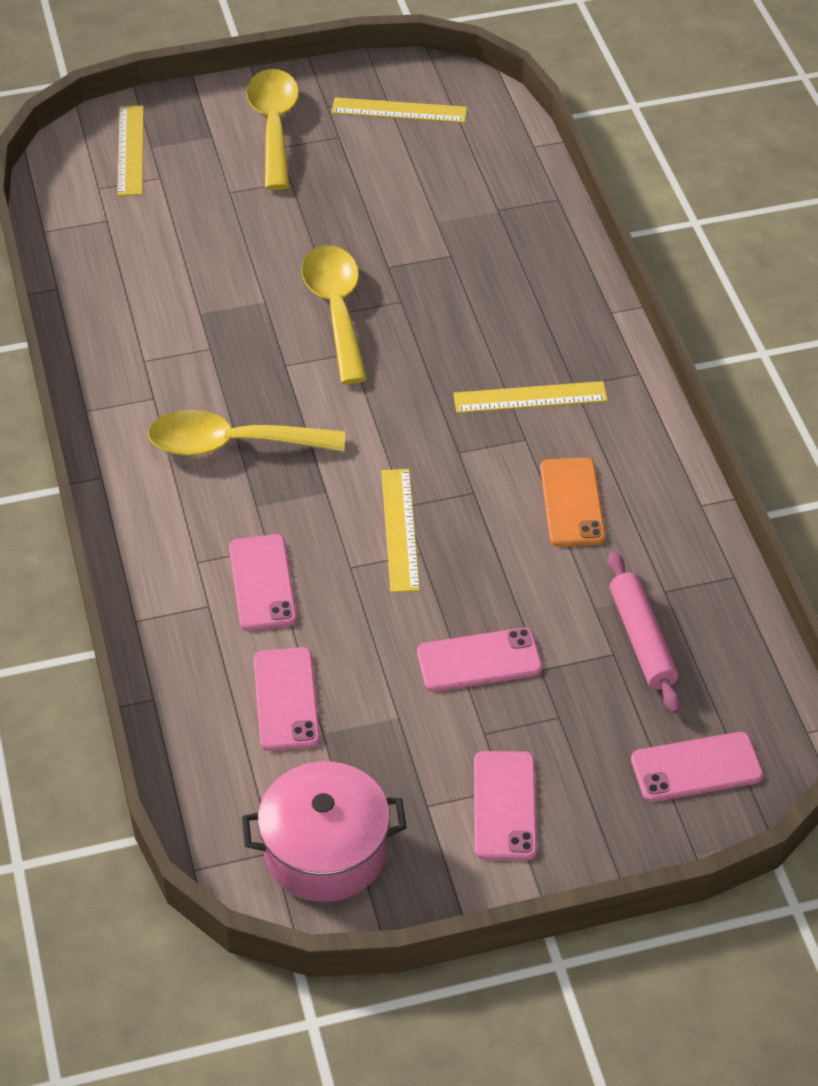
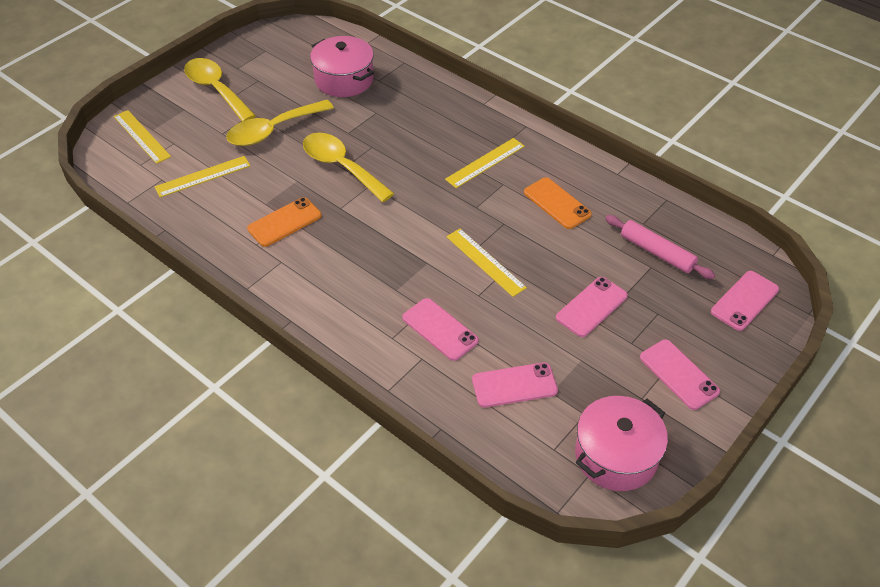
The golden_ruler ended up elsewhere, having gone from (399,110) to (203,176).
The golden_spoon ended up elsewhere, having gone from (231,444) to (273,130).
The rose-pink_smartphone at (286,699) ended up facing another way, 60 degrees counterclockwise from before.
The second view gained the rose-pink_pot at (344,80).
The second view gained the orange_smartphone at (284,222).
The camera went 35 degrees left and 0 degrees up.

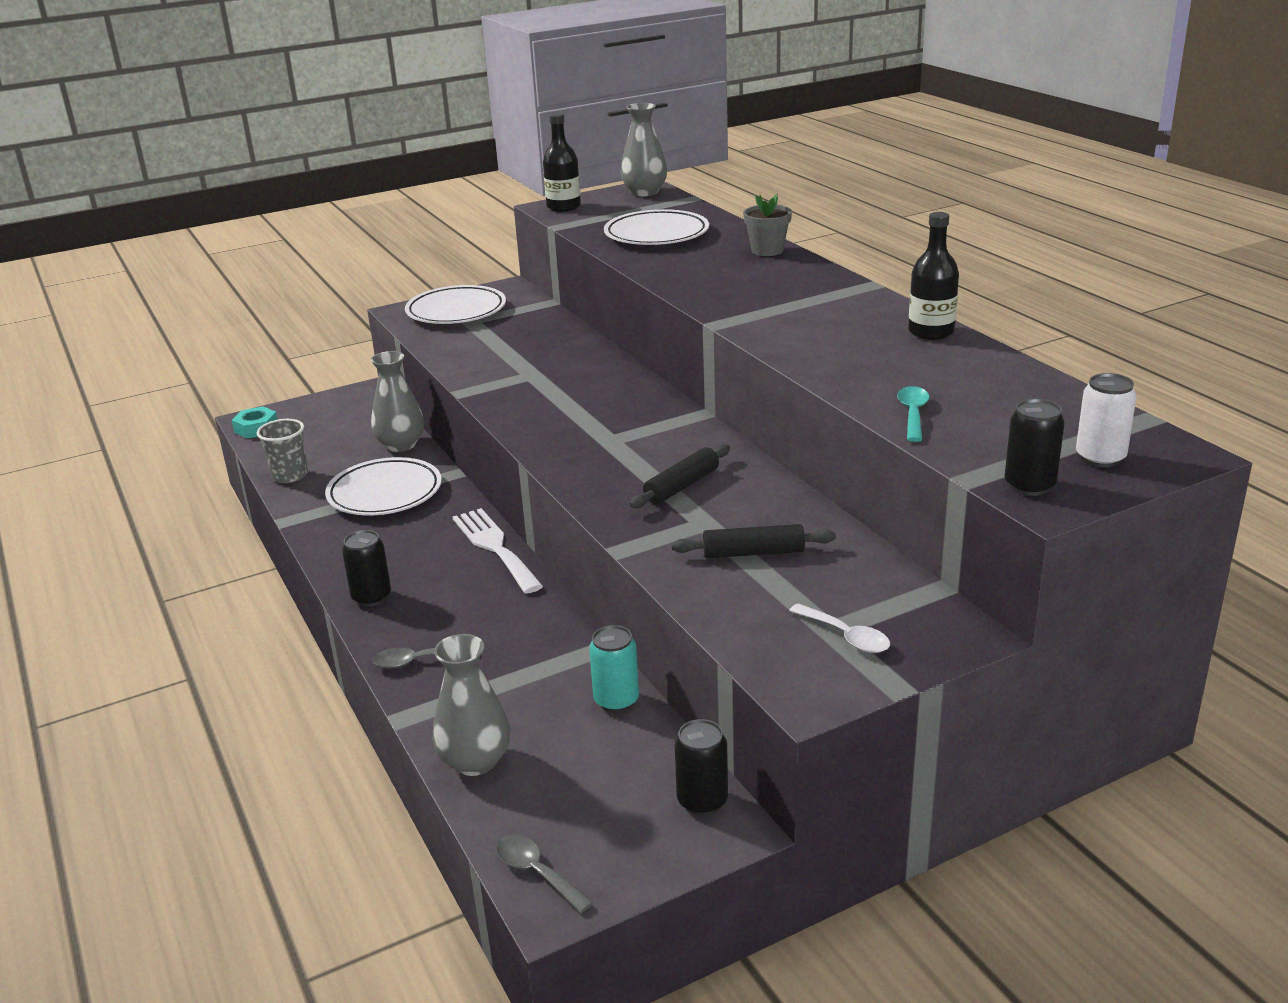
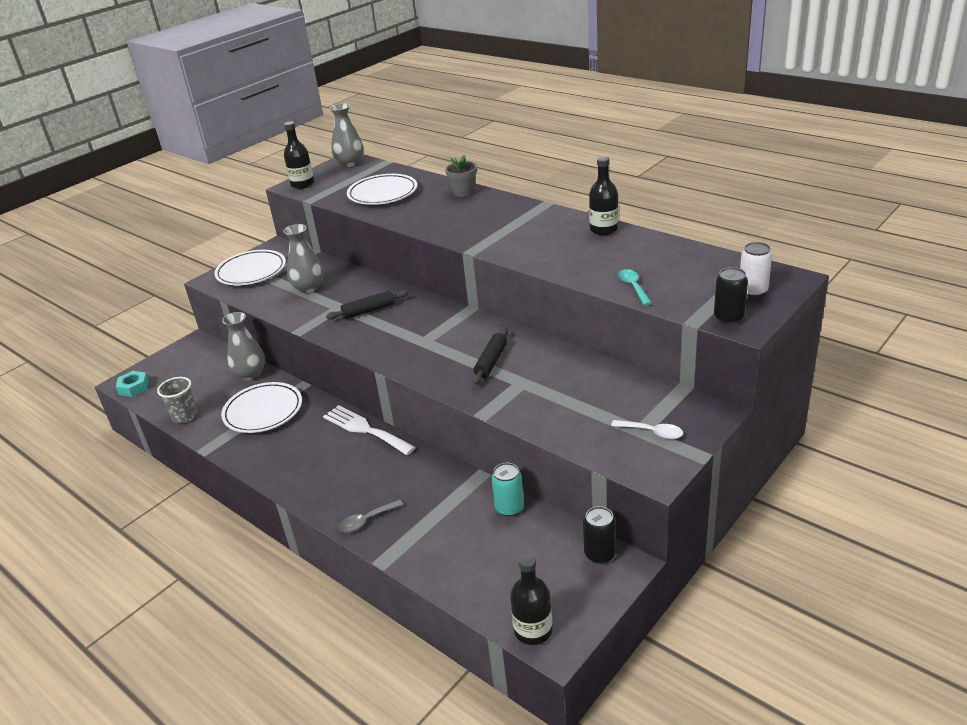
The black_rolling_pin ended up elsewhere, having gone from (753,553) to (368,311).
The second view lost the black_soda_can at (371,597).
The gray_flower_vase ended up elsewhere, having gone from (475,761) to (308,288).
Where the gray_spoon stood at (536,872), the black_drink_bottle came to stand at (533,630).
The camera went 20 degrees left and 5 degrees up.

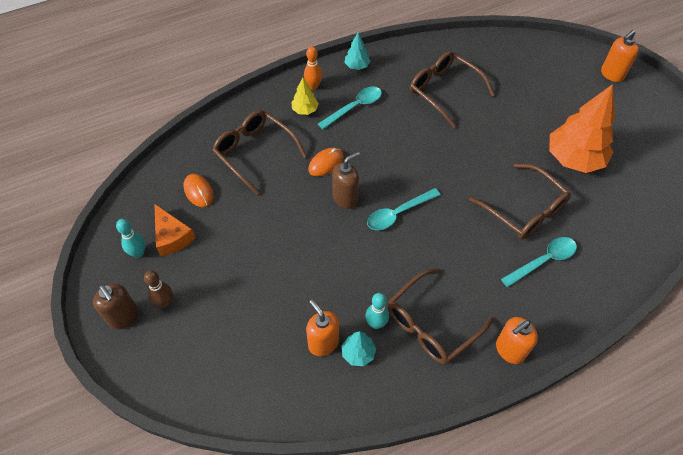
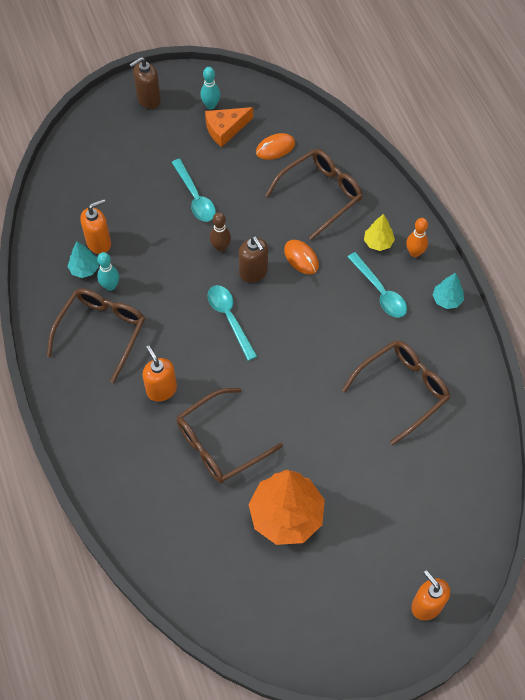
The turquoise_spoon ended up elsewhere, having gone from (543,261) to (195,197).
The russet_glasses at (431,324) ended up facing another way, 60 degrees clockwise from before.
The russet_skittle ended up elsewhere, having gone from (165,302) to (220,247).
The orange_soap_dispenser ended up elsewhere, having gone from (509,350) to (161,389).
The camera went 95 degrees right and 5 degrees up.

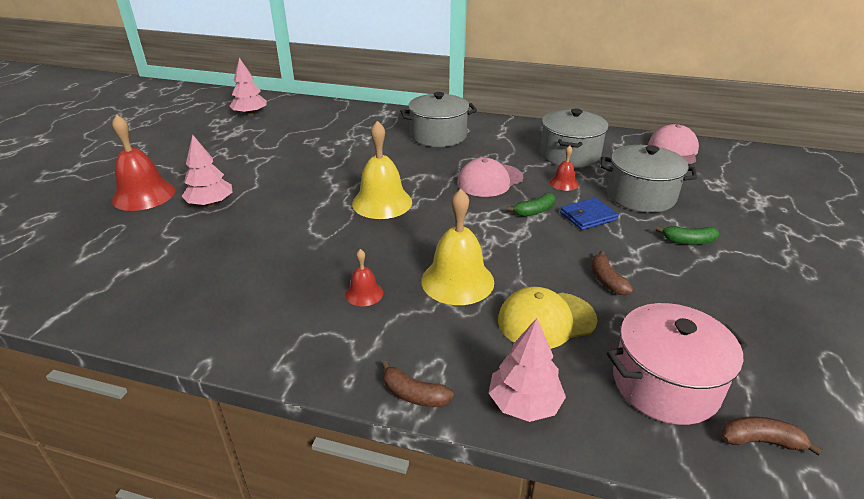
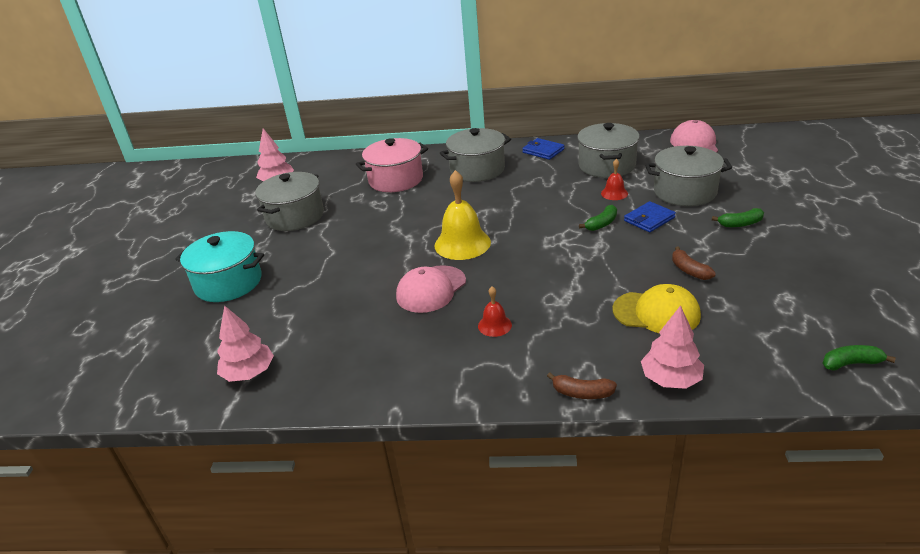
Where the red_hand_bell stood at (144,195), the turquoise_pot came to stand at (228,283).
The rose-pink_toy_tree ended up elsewhere, having gone from (211,204) to (249,373).
The rose-pink_cap ended up elsewhere, having gone from (490,180) to (431,289).
The second view lost the golden_hand_bell at (457,281).
The golden_cap at (546,320) ended up facing another way, 135 degrees counterclockwise from before.
The rose-pink_pot ended up elsewhere, having gone from (665,384) to (396,180).
What was the russet_banana_fruit at (761,441) turned into the emerald_banana_fruit at (851,363).
The second view gained the royal_blue_card_wallet at (543,151).
The second view gained the gray_pot at (295,216).
The camera went 10 degrees left and 0 degrees up.

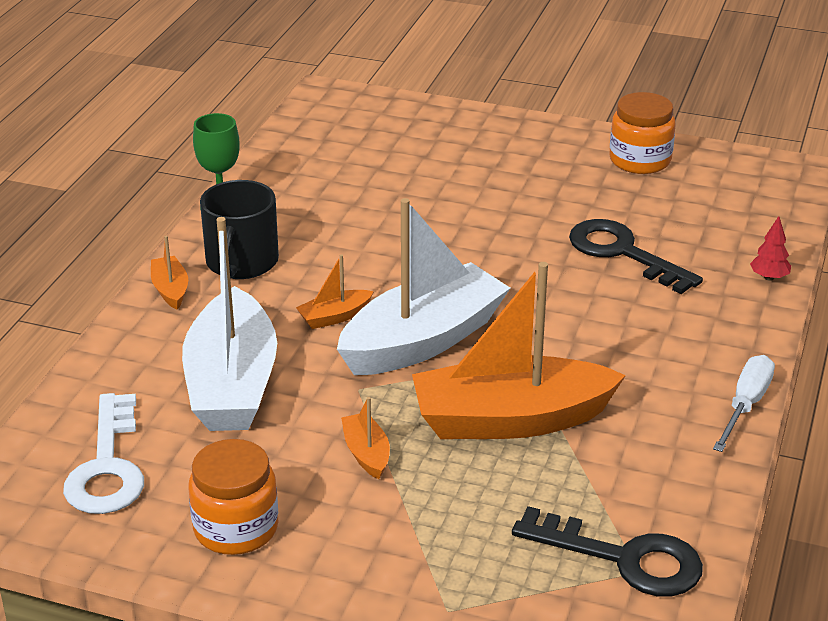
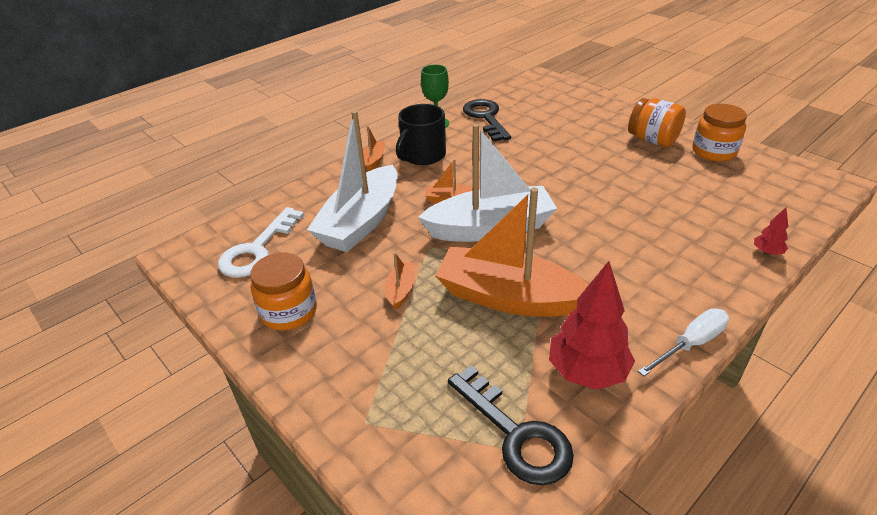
The black_latchkey ended up elsewhere, having gone from (623,253) to (486,118).
The second view gained the orange_jar at (652,140).
The second view gained the red_toy_tree at (587,372).
The camera went 30 degrees right and 5 degrees up.

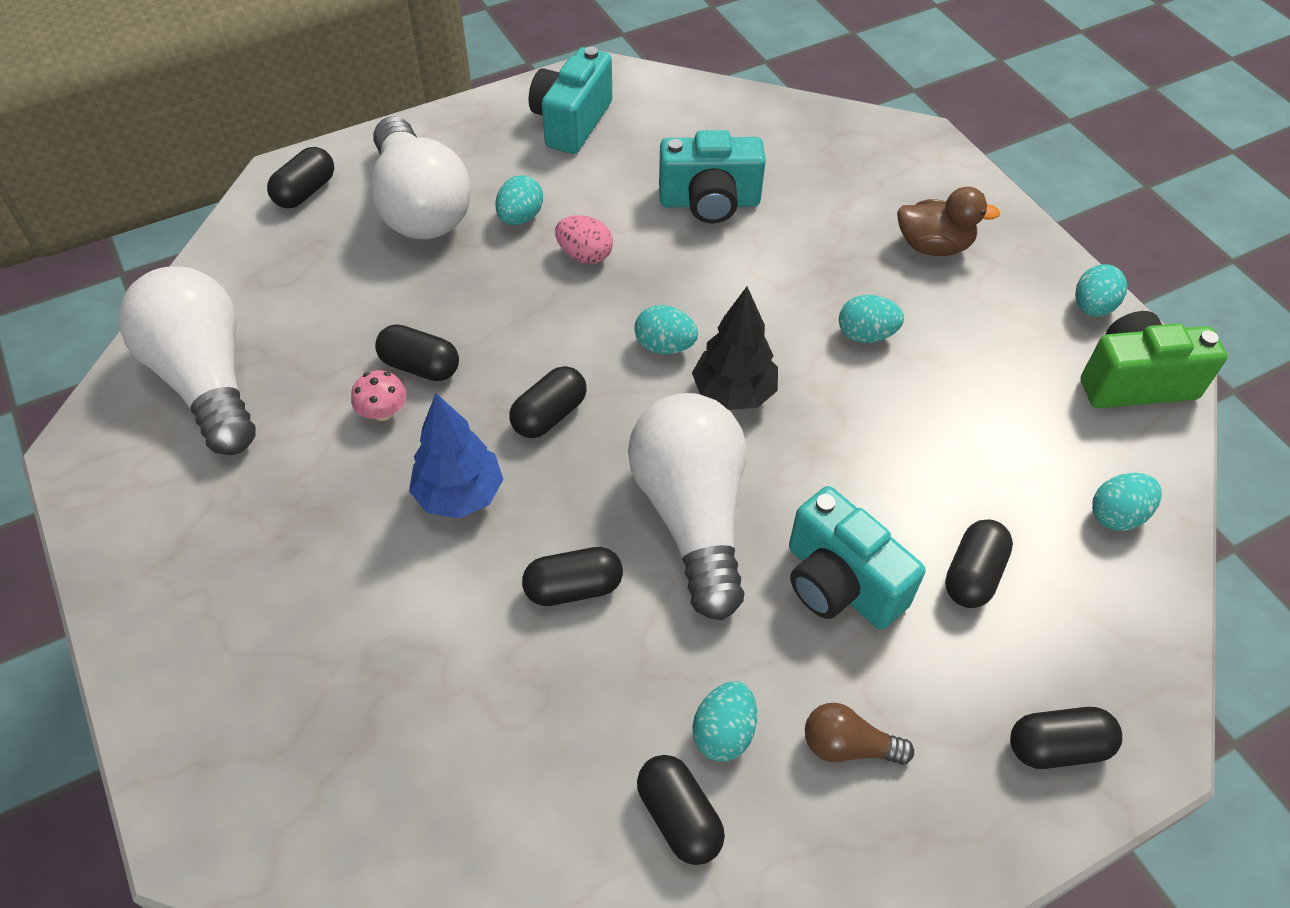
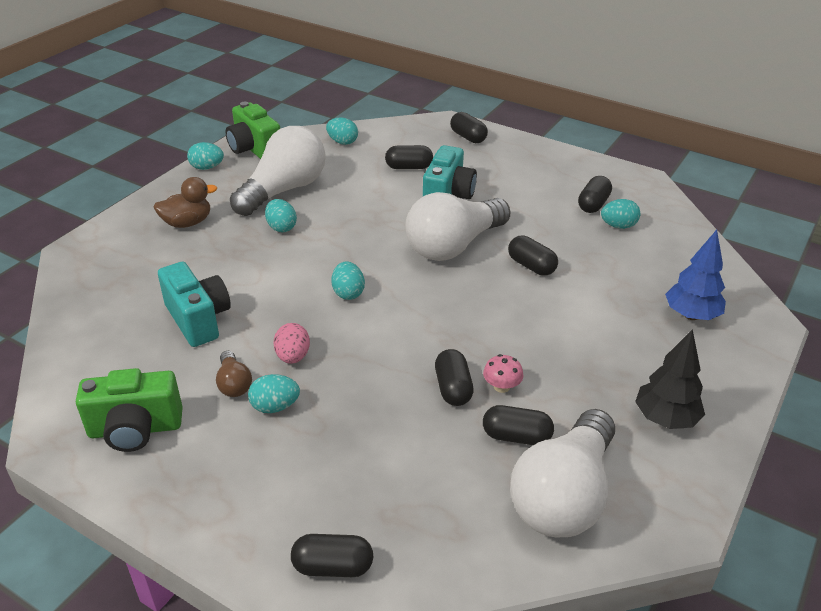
What was the turquoise_camera at (571,122) turned into the emerald_camera at (135,429).
The snow-white_lightbulb ended up elsewhere, having gone from (420,206) to (284,190).
The russet_duck at (933,246) ended up facing another way, 90 degrees clockwise from before.
The black_toy_tree ended up elsewhere, having gone from (734,393) to (665,419).
The black_pill ended up elsewhere, having gone from (549,415) to (516,436).
The royal_blue_toy_tree ended up elsewhere, having gone from (459,495) to (691,315).
The turquoise_toy_egg ended up elsewhere, having gone from (723,733) to (618,226).
The russet_lightbulb ended up elsewhere, having gone from (847,746) to (234,384).
The camera went 120 degrees left and 15 degrees down.

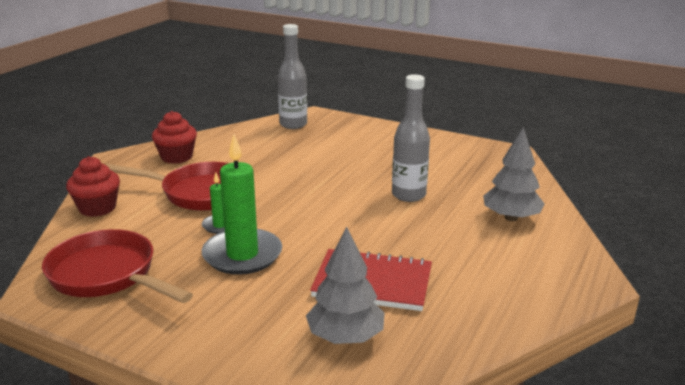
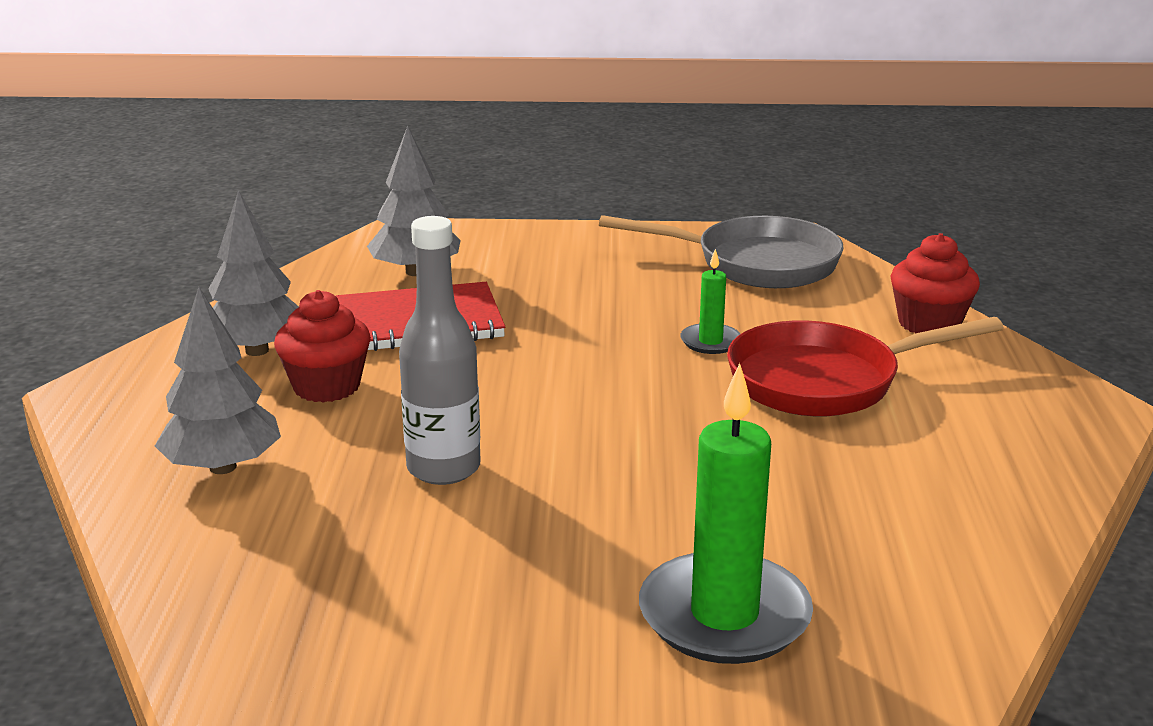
The second view lost the gray_drink_bottle at (293,124).
The red_muffin ended up elsewhere, having gone from (176,157) to (326,386).
The emerald_wax_candle ended up elsewhere, having gone from (242,255) to (724,615).
What was the red_pan at (107,275) turned into the gray_pan at (756,263).
The second view gained the gray_toy_tree at (256,350).
The camera went 155 degrees right and 0 degrees up.

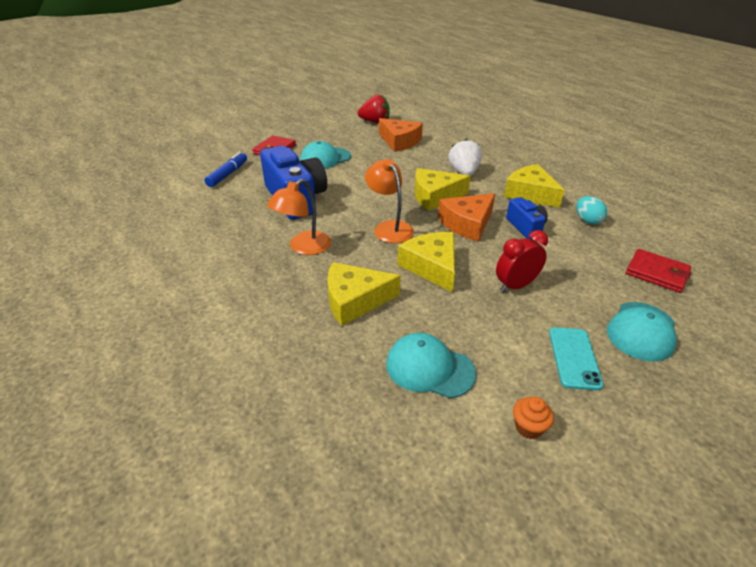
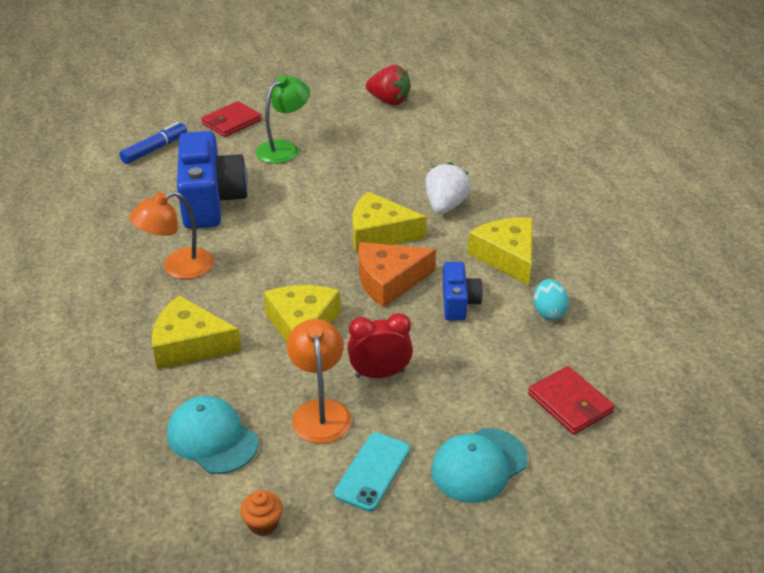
The second view lost the orange_cheese at (399,141).
Where the turquoise_cap stood at (325,158), the emerald_lamp came to stand at (284,148).
The orange_lamp ended up elsewhere, having gone from (389,228) to (320,411).
The camera went 20 degrees right and 0 degrees up.

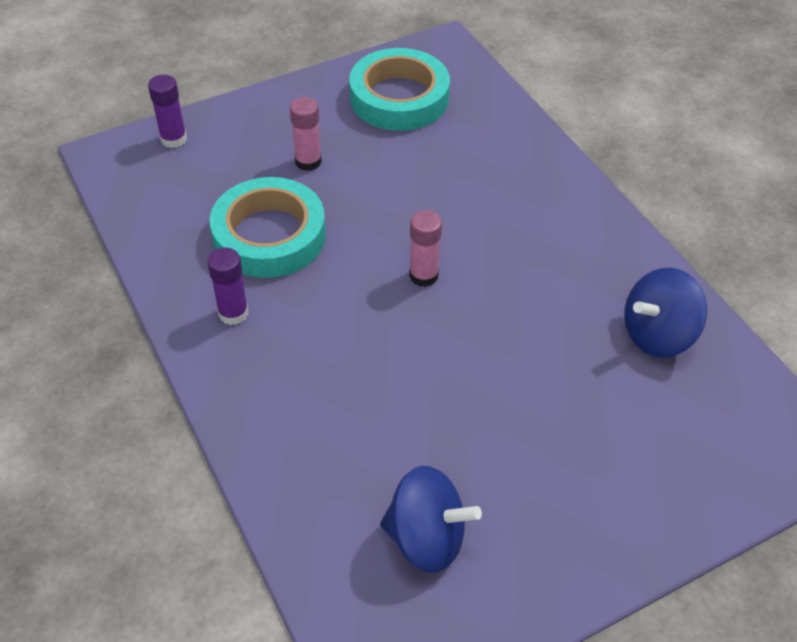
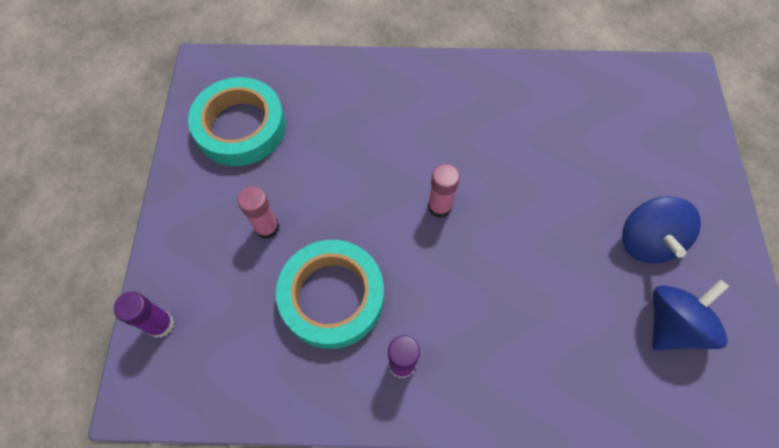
The royal_blue_whirligig ended up elsewhere, having gone from (657,335) to (646,241).
The camera went 60 degrees left and 15 degrees up.

